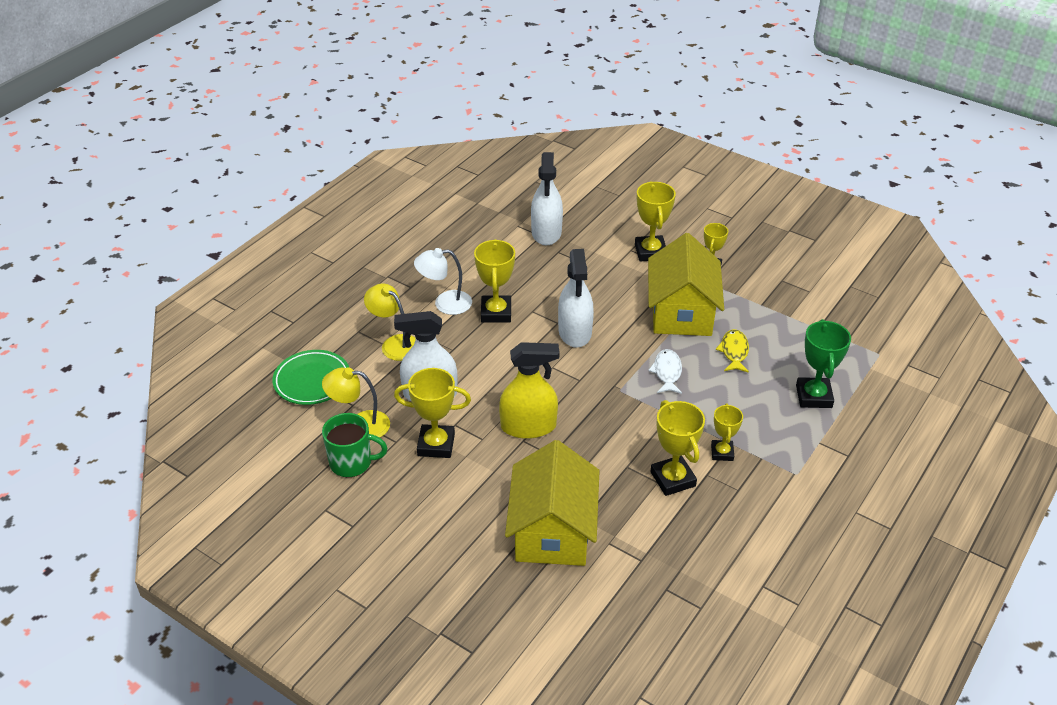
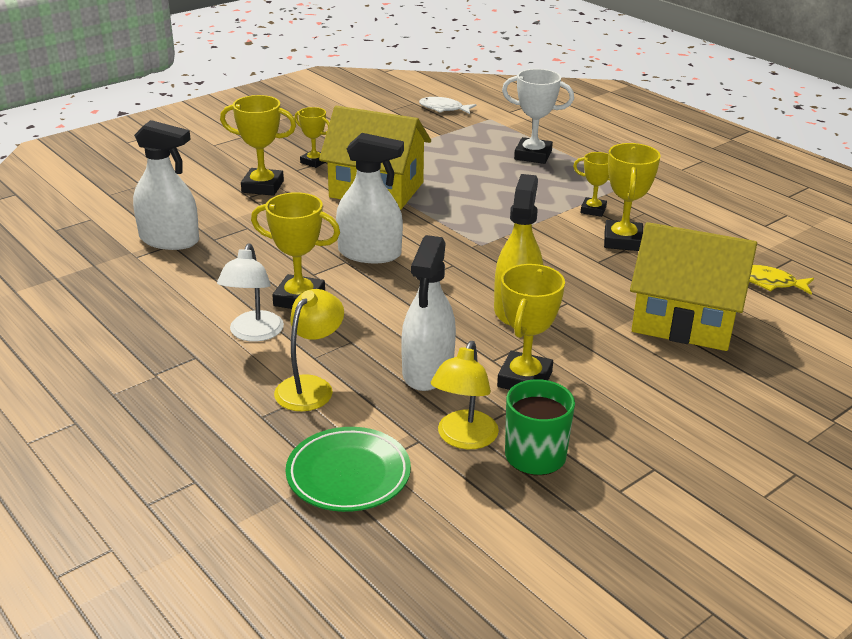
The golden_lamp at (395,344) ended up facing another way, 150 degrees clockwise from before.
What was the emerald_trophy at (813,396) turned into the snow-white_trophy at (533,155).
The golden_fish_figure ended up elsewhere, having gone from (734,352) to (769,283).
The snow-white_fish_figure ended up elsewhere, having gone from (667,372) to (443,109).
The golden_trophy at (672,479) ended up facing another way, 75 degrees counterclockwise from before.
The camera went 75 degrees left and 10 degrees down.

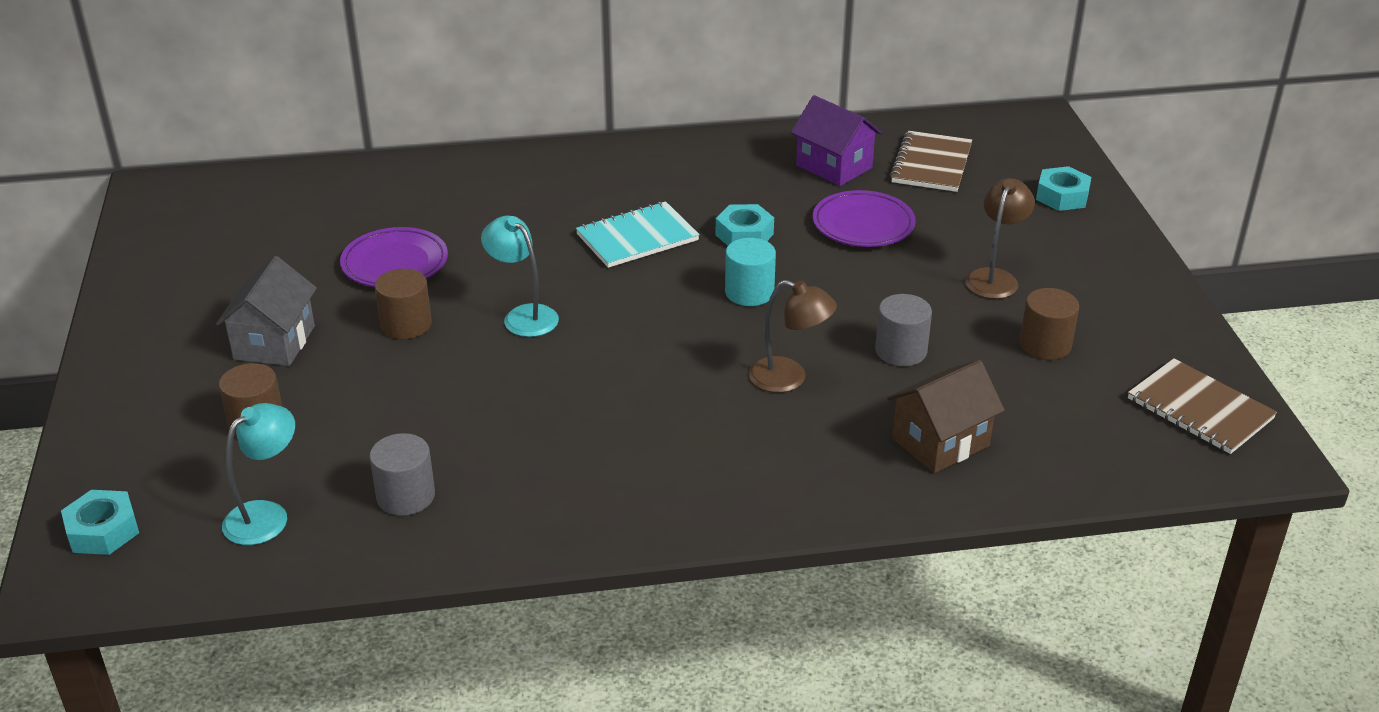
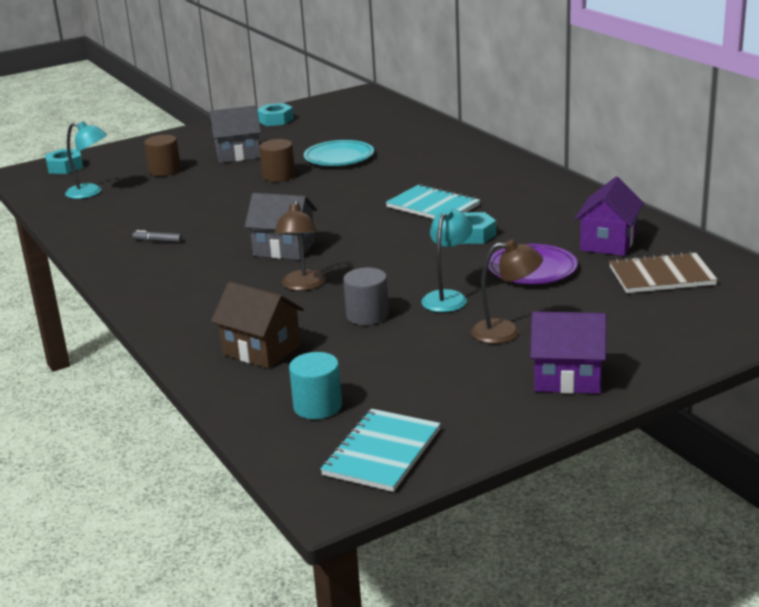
The turquoise_hexagon_nut ended up elsewhere, having gone from (1062,196) to (275,120).
The turquoise_lamp ended up elsewhere, having gone from (523,316) to (448,297).
What was the royal_purple_plate at (395,263) turned into the turquoise_plate at (339,157).
The turquoise_solid_cylinder ended up elsewhere, having gone from (749,292) to (317,406).
The second view lost the russet_solid_cylinder at (1045,345).
What was the russet_exercise_book at (1200,409) turned into the turquoise_exercise_book at (382,452).
The second view lost the gray_solid_cylinder at (406,496).
The second view gained the gray_toy_house at (284,249).
The second view gained the gray_marker_pen at (158,241).
The second view gained the royal_purple_toy_house at (567,378).
The camera went 70 degrees right and 10 degrees down.

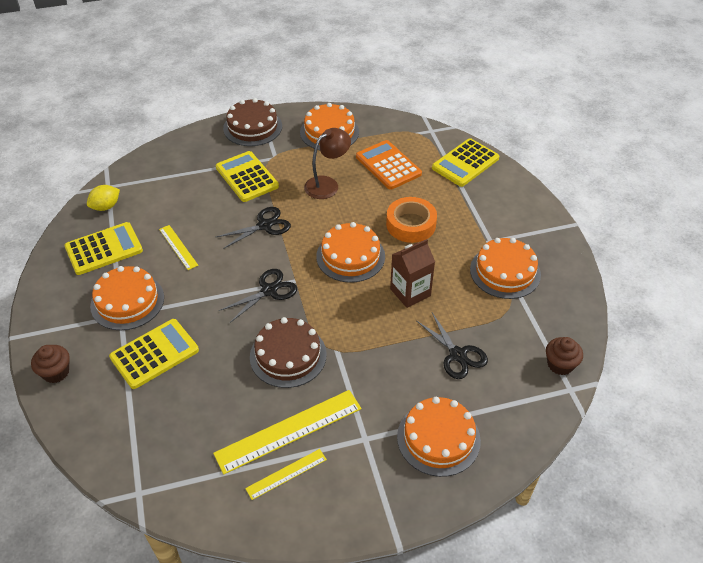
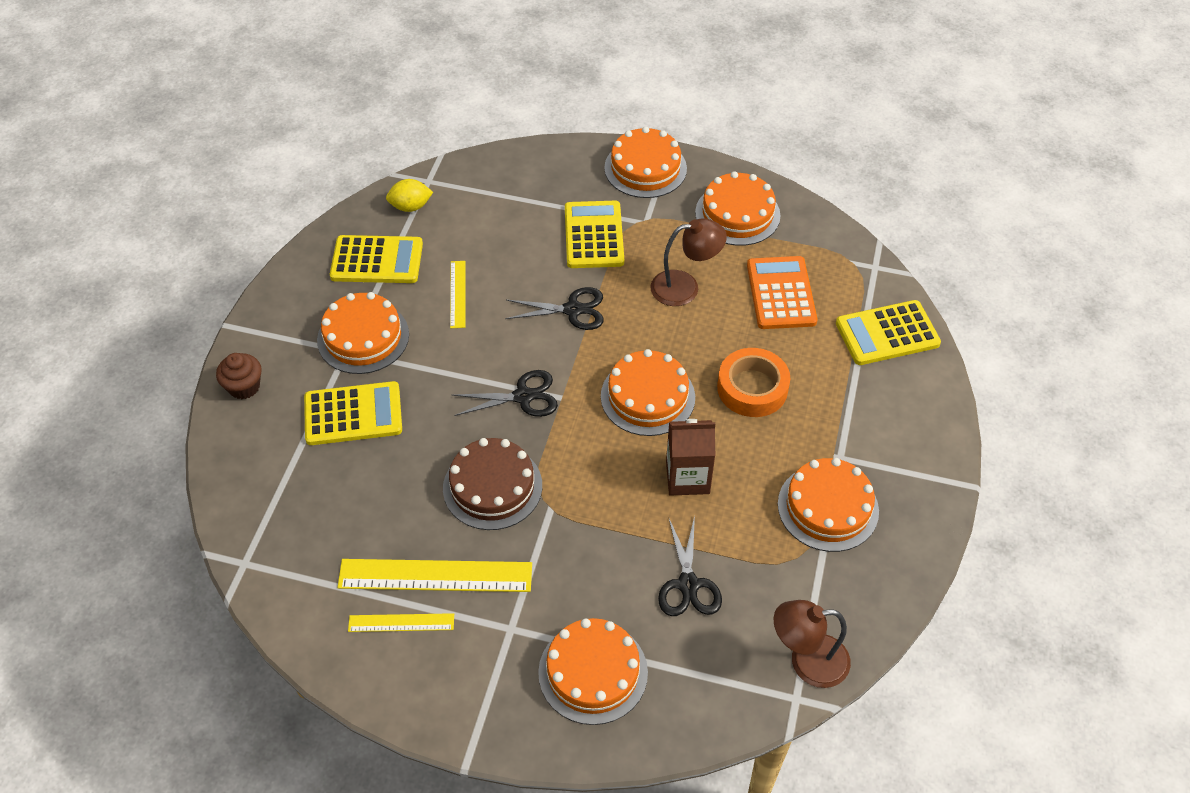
What was the russet_layer_cake at (252,127) turned into the orange_layer_cake at (645,168).
Where the russet_muffin stood at (560,364), the russet_lamp came to stand at (807,661).
The camera went 30 degrees right and 5 degrees up.

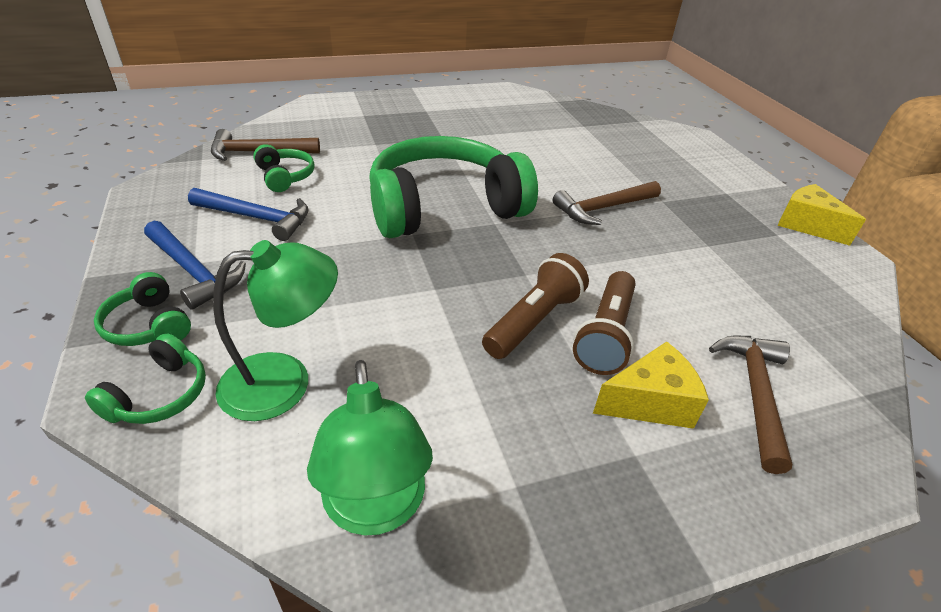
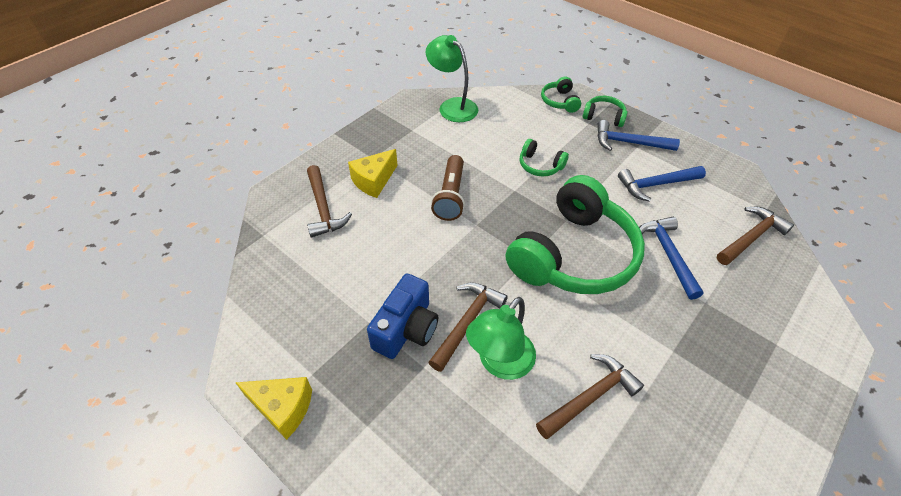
The emerald_over-ear_headphones ended up elsewhere, having gone from (285,177) to (540,165).
The emerald_lamp ended up elsewhere, having gone from (284,381) to (499,363).
The second view lost the russet_flashlight at (605,335).
The second view gained the royal_blue_hammer at (668,254).
The second view gained the royal_blue_camera at (406,329).
The second view gained the russet_hammer at (590,397).
The camera went 150 degrees right and 10 degrees up.

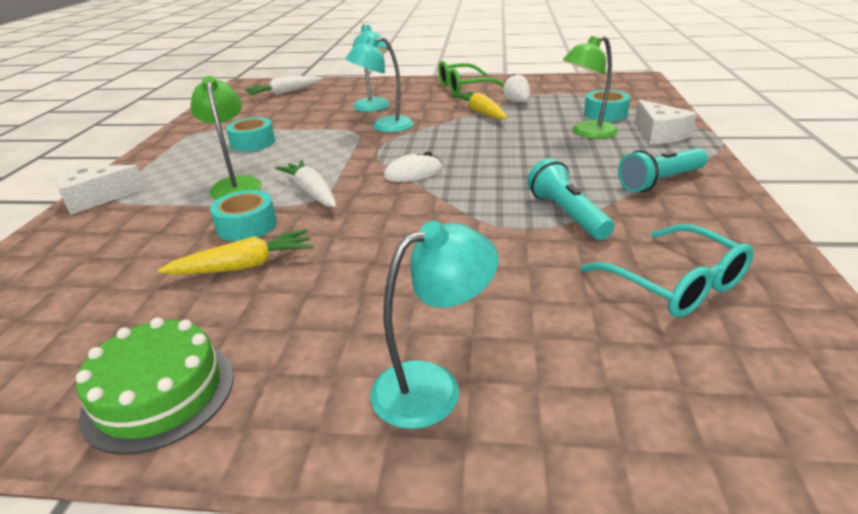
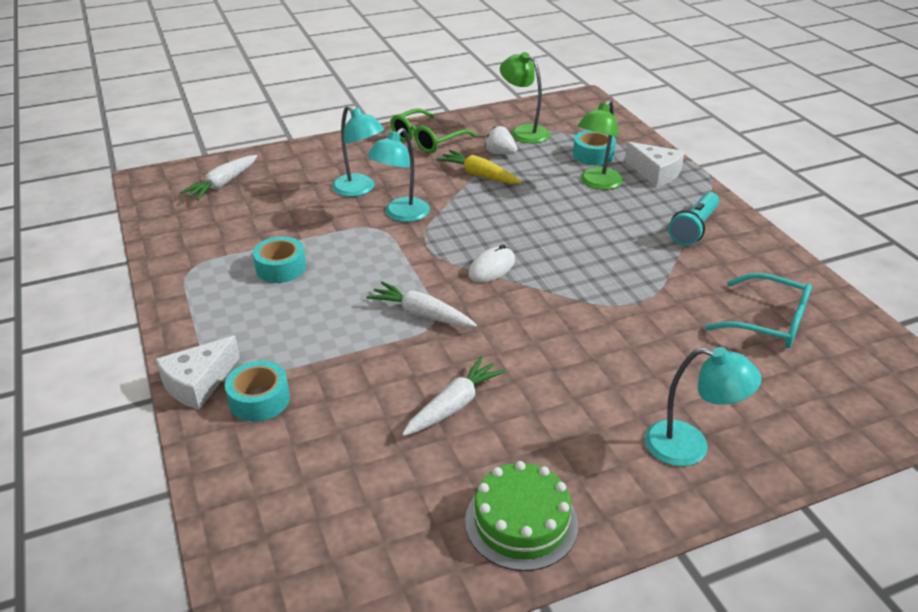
The emerald_lamp ended up elsewhere, having gone from (235,184) to (523,132).
The second view lost the turquoise_flashlight at (567,214).
The turquoise_roll_of_tape ended up elsewhere, having gone from (247,225) to (259,399).
The turquoise_lamp at (432,386) ended up facing another way, 75 degrees clockwise from before.
What was the golden_toy_carrot at (244,266) turned into the snow-white_toy_carrot at (454,405).
The camera went 30 degrees left and 5 degrees up.

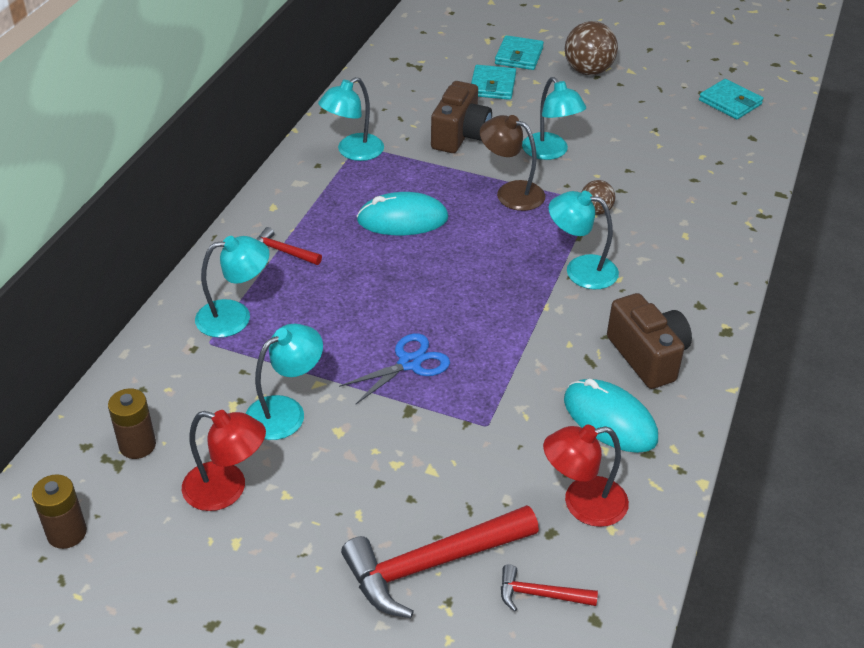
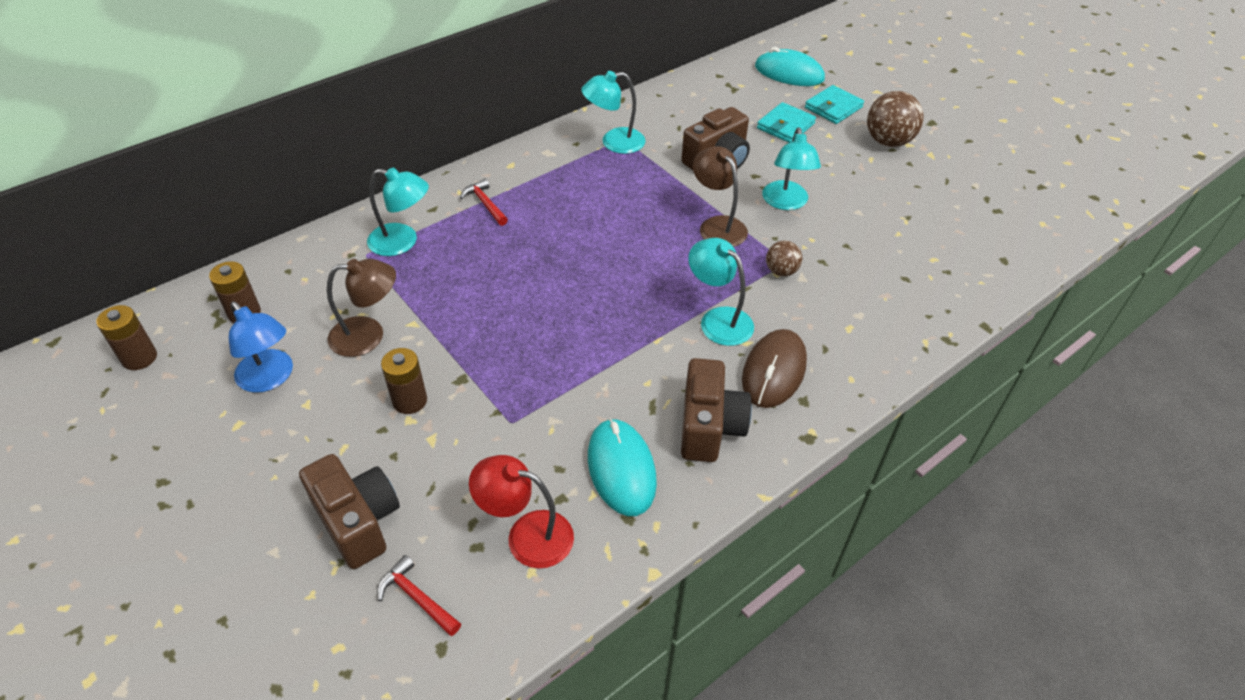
The second view lost the turquoise_card_wallet at (730,102).
The turquoise_computer_mouse ended up elsewhere, having gone from (402,219) to (789,73).
What was the turquoise_lamp at (285,411) turned into the russet_lamp at (368,335).
The second view lost the royal_blue_shears at (409,363).
What was the red_lamp at (227,490) turned into the royal_blue_lamp at (270,378).
Where the red_hammer stood at (432,564), the russet_camera came to stand at (358,521).
The second view gained the russet_computer_mouse at (774,371).
The second view gained the russet_battery at (410,401).
The camera went 30 degrees right and 5 degrees up.

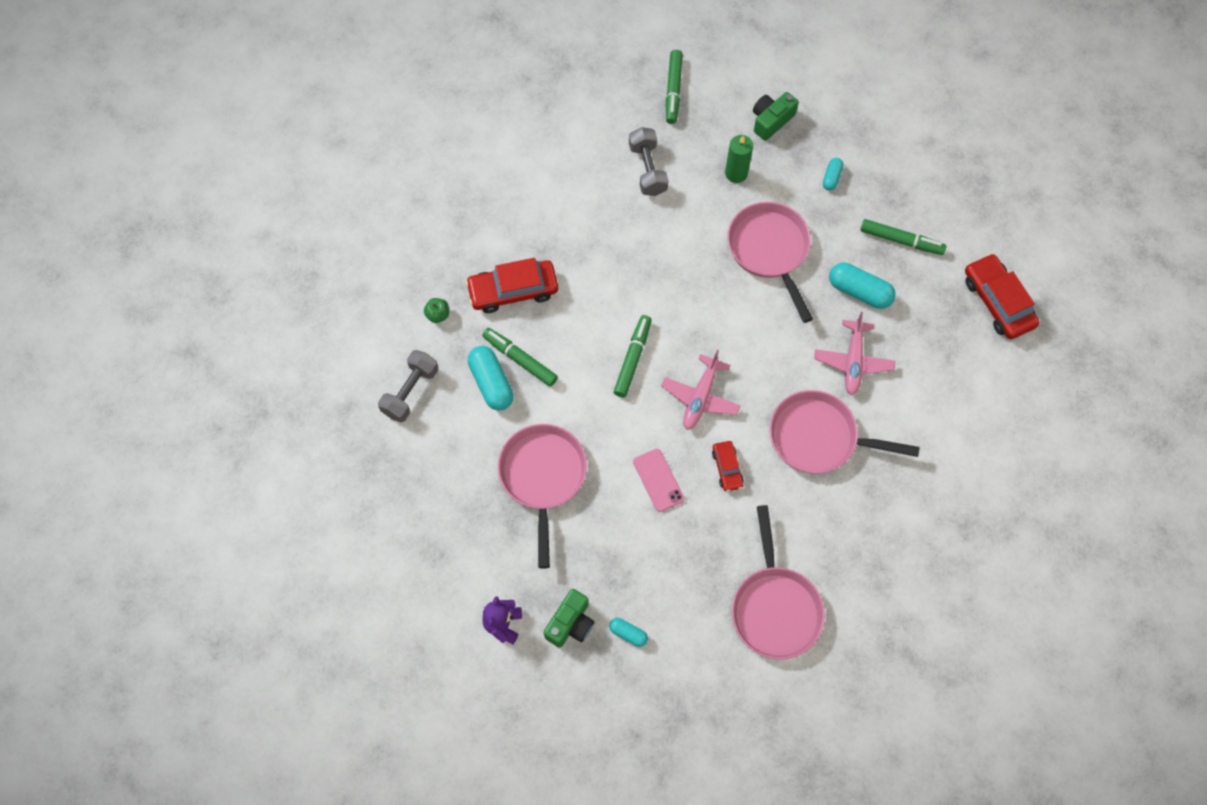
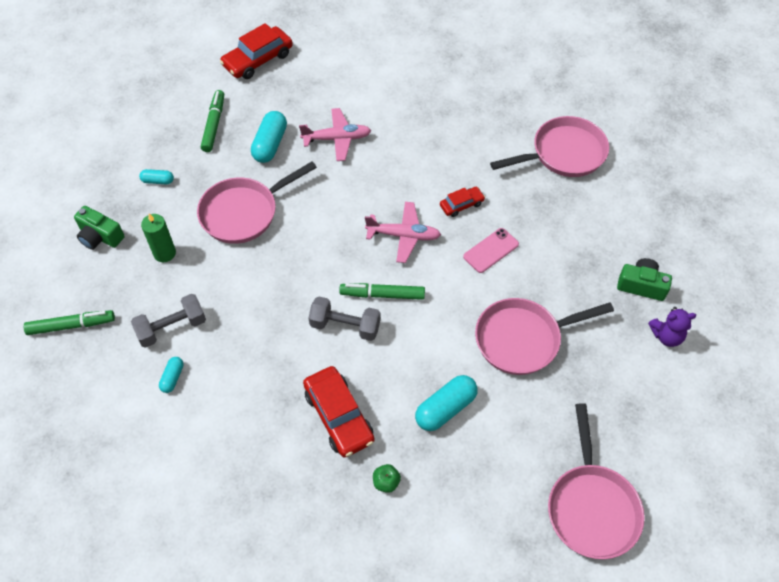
The second view lost the emerald_marker_pen at (520,359).
The gray_free_weight ended up elsewhere, having gone from (410,392) to (345,326).
The rose-pink_pan ended up elsewhere, having gone from (818,437) to (591,507).
The turquoise_pill ended up elsewhere, having gone from (628,633) to (172,378).
The camera went 105 degrees left and 10 degrees down.

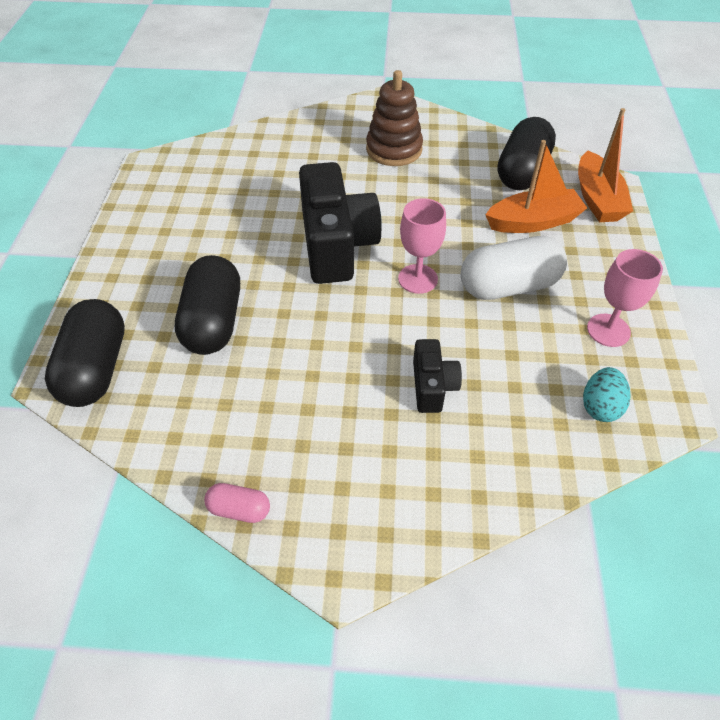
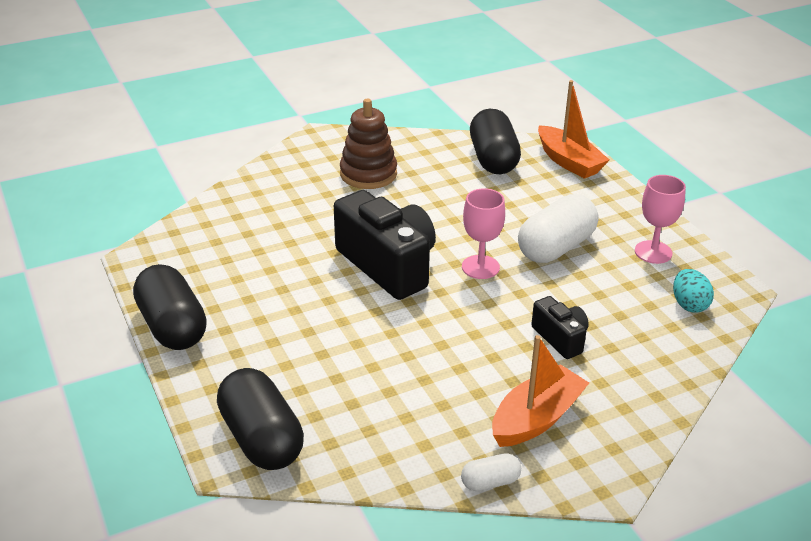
The orange_boat ended up elsewhere, having gone from (533,222) to (536,418).
The black_pill ended up elsewhere, having gone from (213,322) to (172,327).
What was the rose-pink_pill at (239,509) turned into the snow-white_pill at (490,482).
The camera went 30 degrees left and 15 degrees down.

